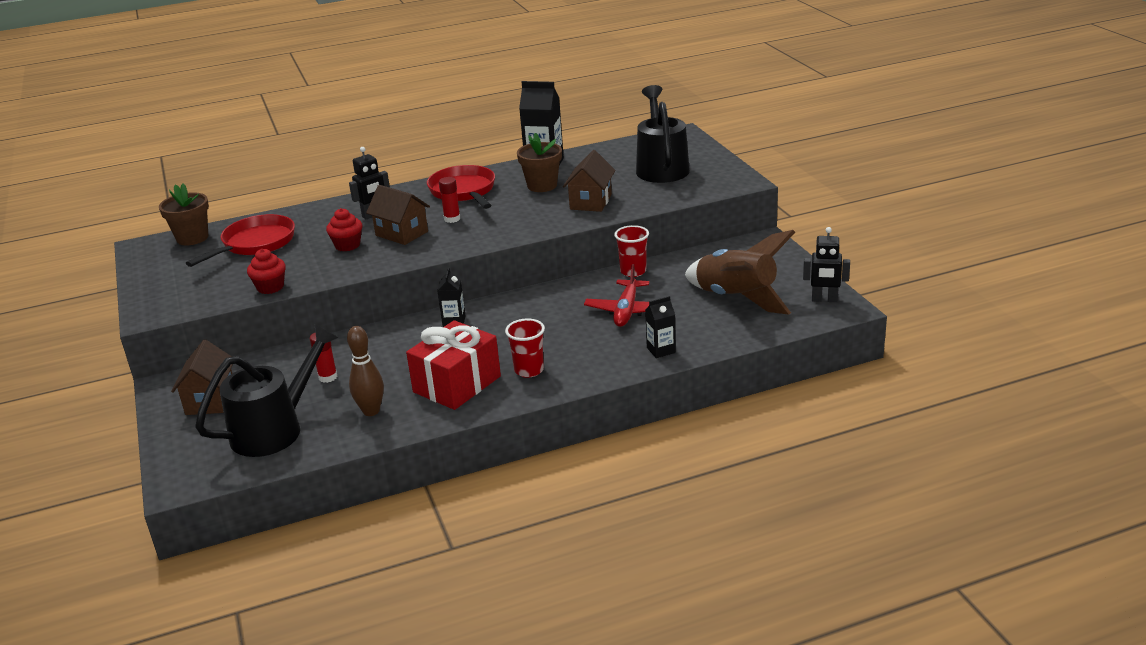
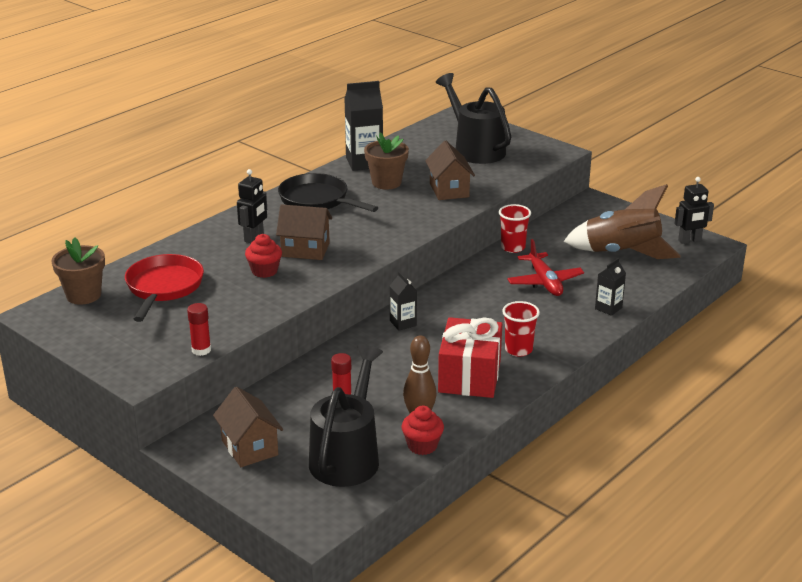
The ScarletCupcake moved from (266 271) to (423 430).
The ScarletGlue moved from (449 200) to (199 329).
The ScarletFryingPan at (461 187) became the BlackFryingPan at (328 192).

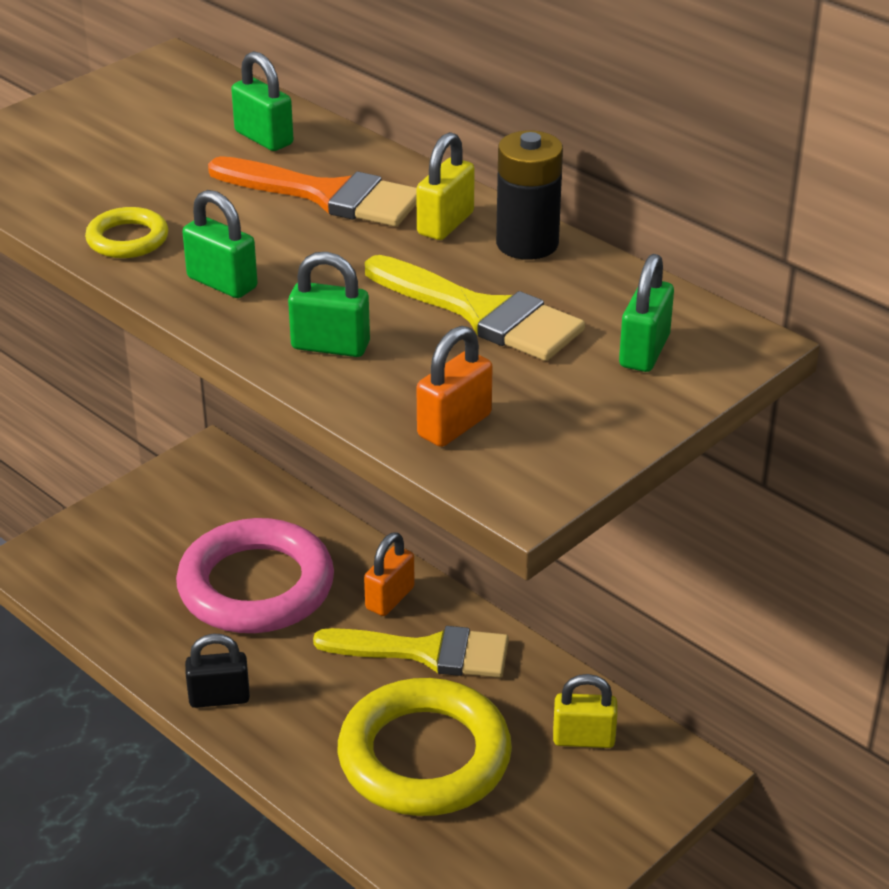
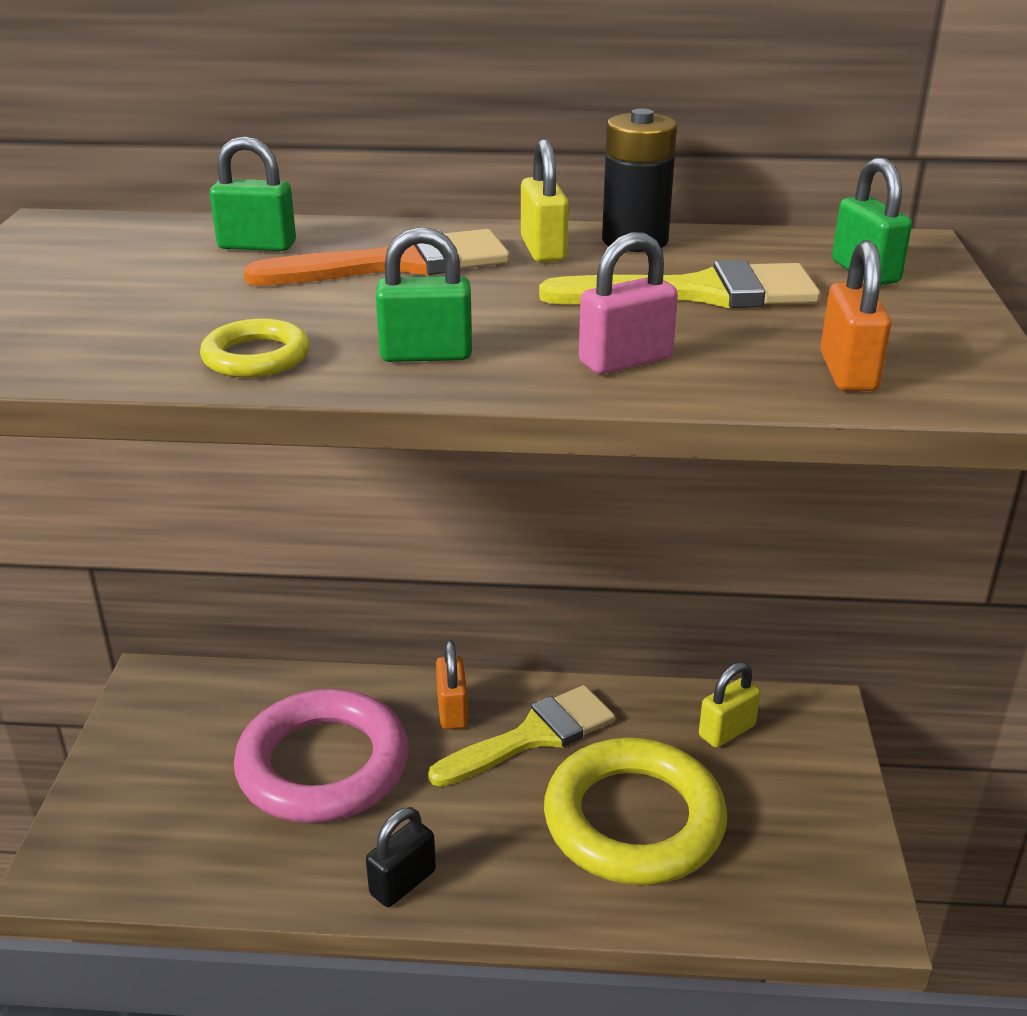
The GreenSmallLock at (329 304) became the RosePinkSmallLock at (628 303).

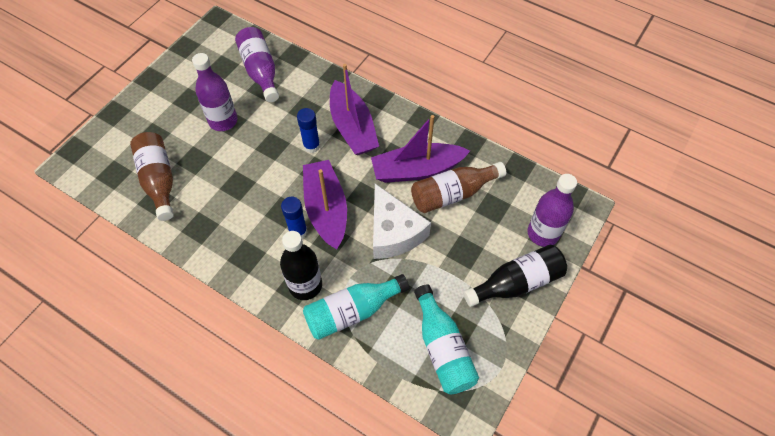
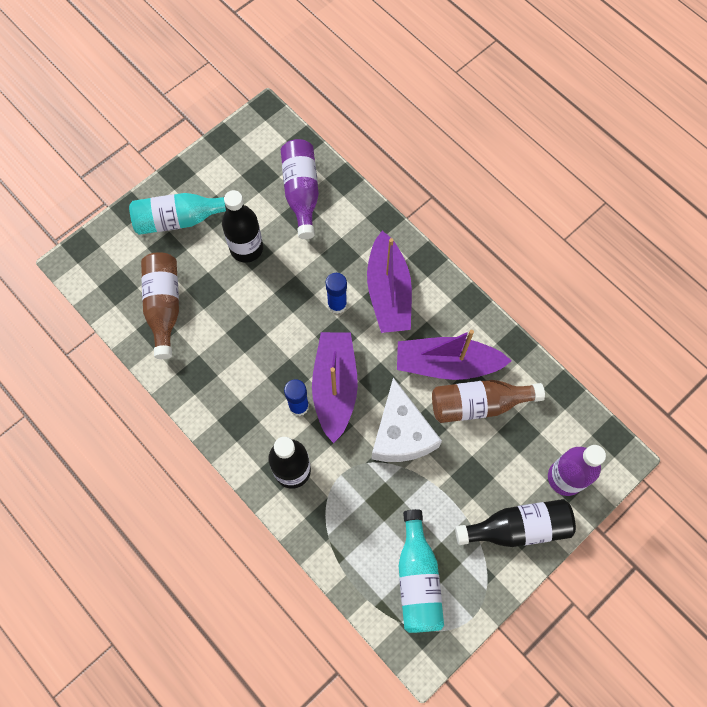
The TurquoiseFlask moved from (356 307) to (178 214).
The RoyalPurpleFlask at (215 92) became the BlackFlask at (242 226).

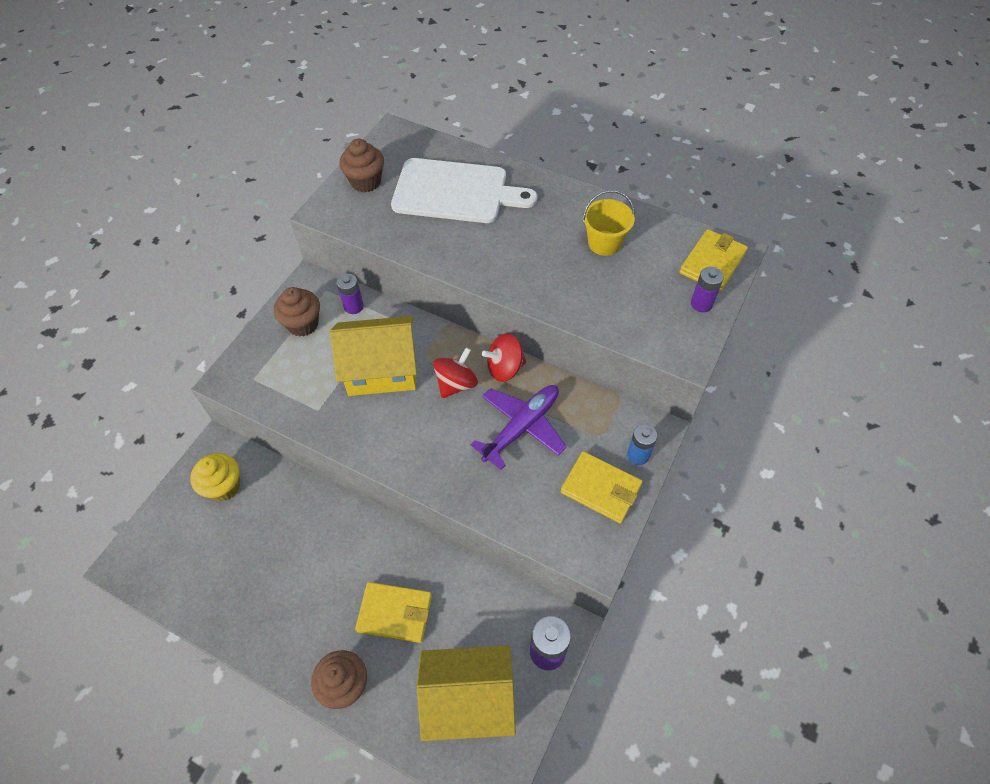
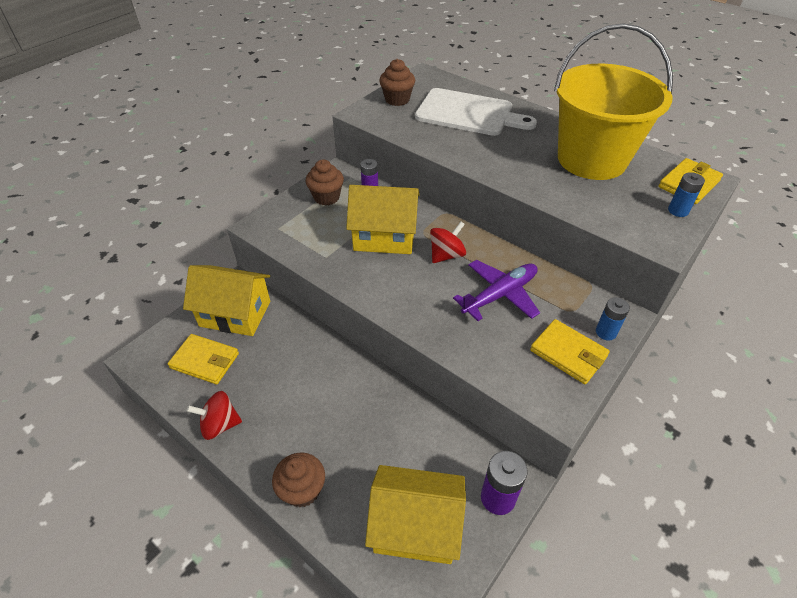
The GoldenCardWallet moved from (393 612) to (203 359).
The ScarletWhirligig moved from (504 357) to (214 415).
The GoldenCupcake at (215 477) was replaced by the GoldenToyHouse at (226 300).
The RoyalPurpleBattery at (707 289) became the BlueBattery at (686 194).
The GoldenPail at (609 223) changed to 2.39 times the size.

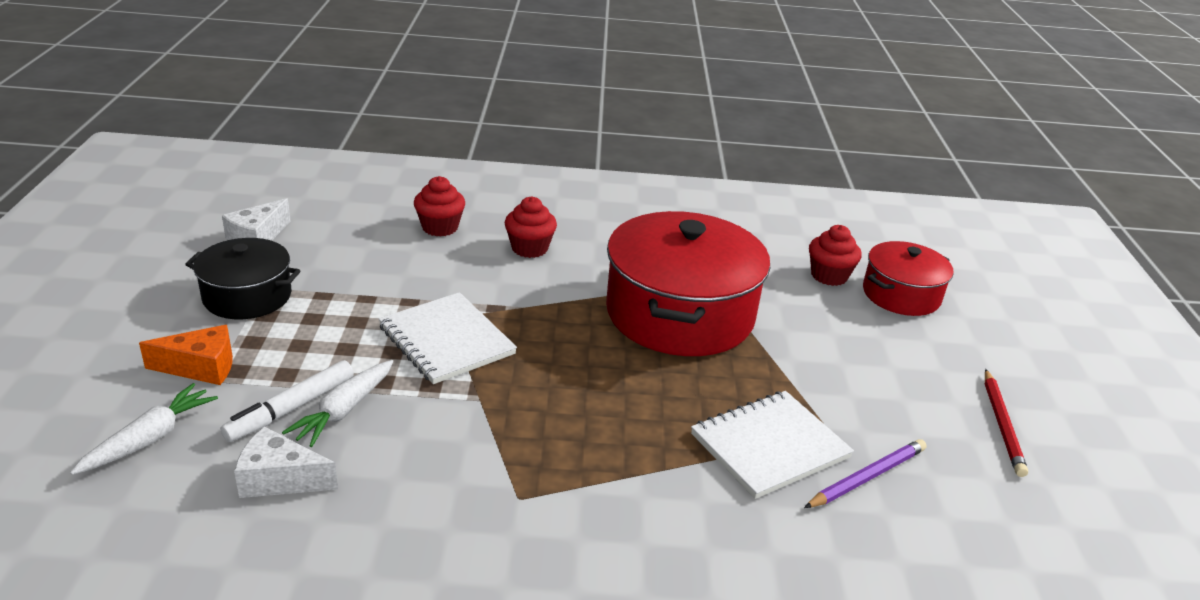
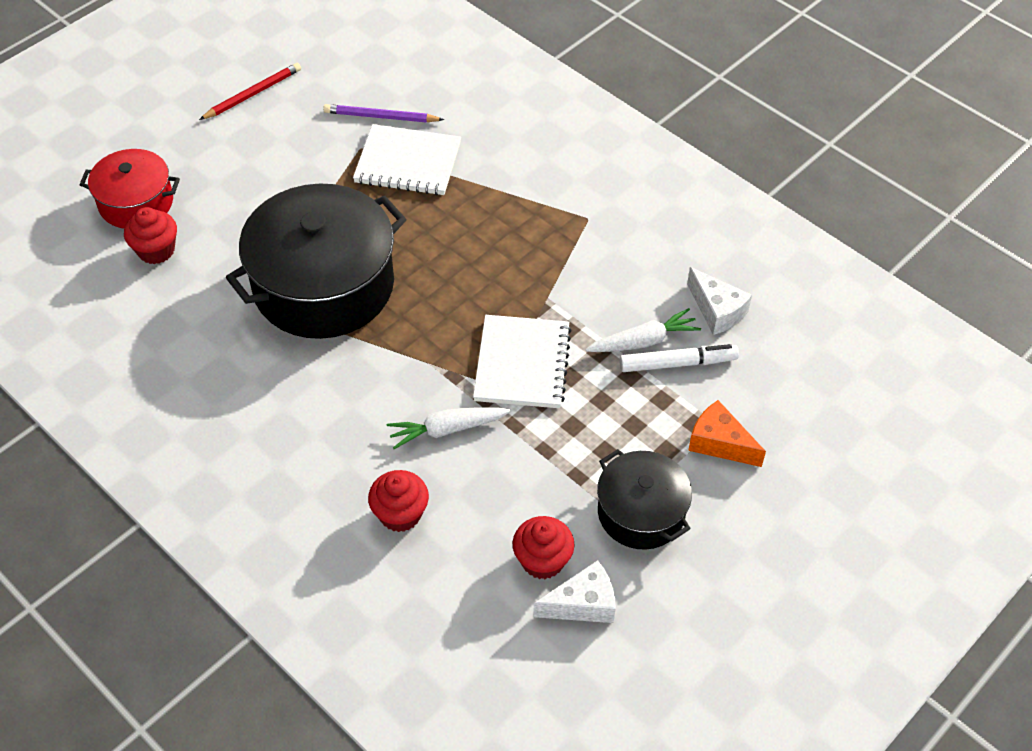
The WhiteRootVegetable moved from (144 429) to (449 428).
The ScarletCupcake moved from (531 227) to (544 547).
The ScarletStockpot at (688 283) became the BlackStockpot at (316 261).

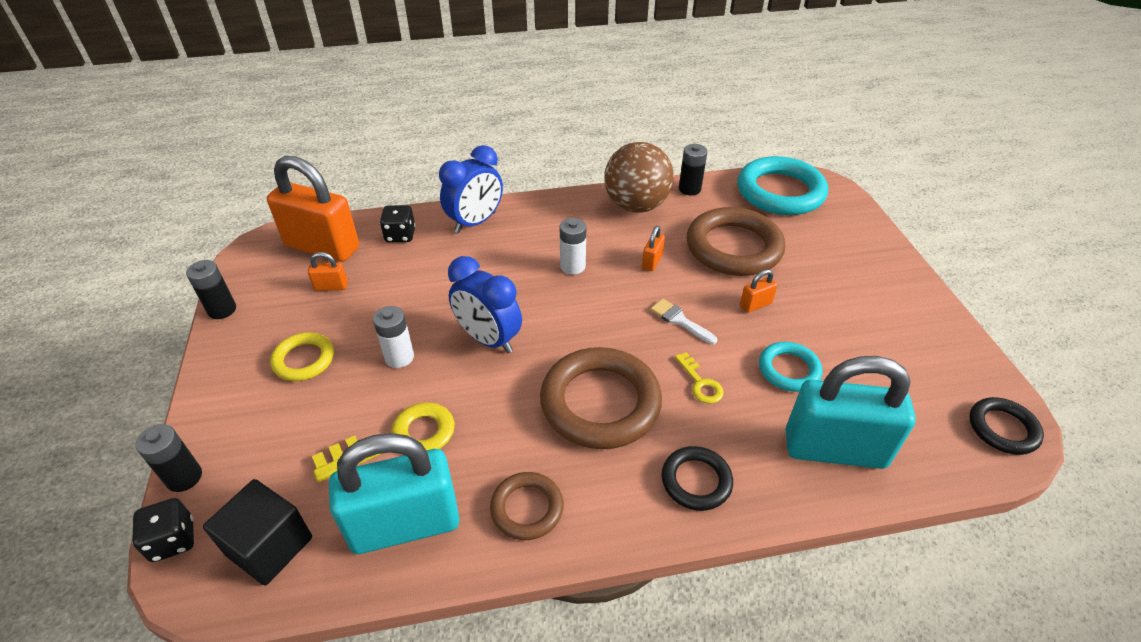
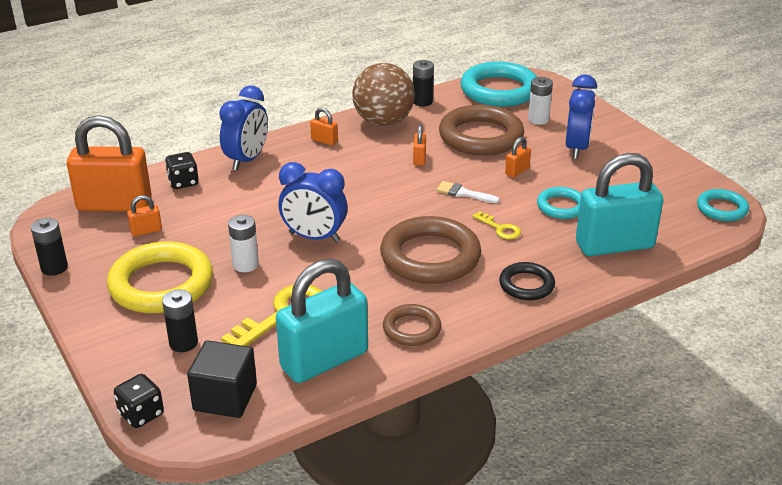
The OrangeSmallLock at (324 127) appeared.
The BlueBedsideClock at (581 116) appeared.
The BlackBattery moved from (169 458) to (180 321).
The WhiteBattery moved from (573 246) to (540 101).
The BlackTorus at (1006 426) became the TurquoiseTorus at (723 205).
The GoldenTorus at (302 356) changed to 1.87 times the size.

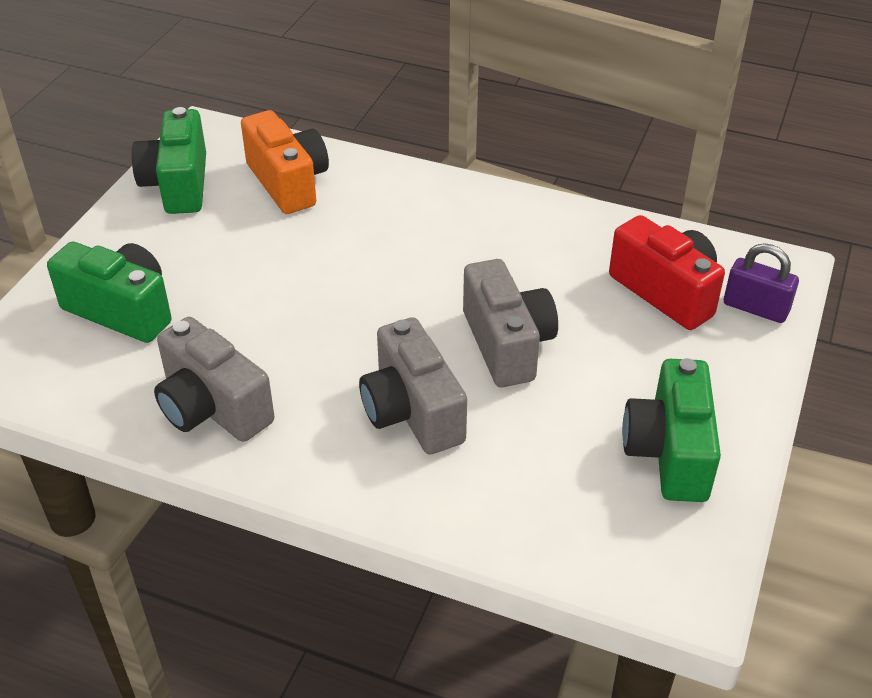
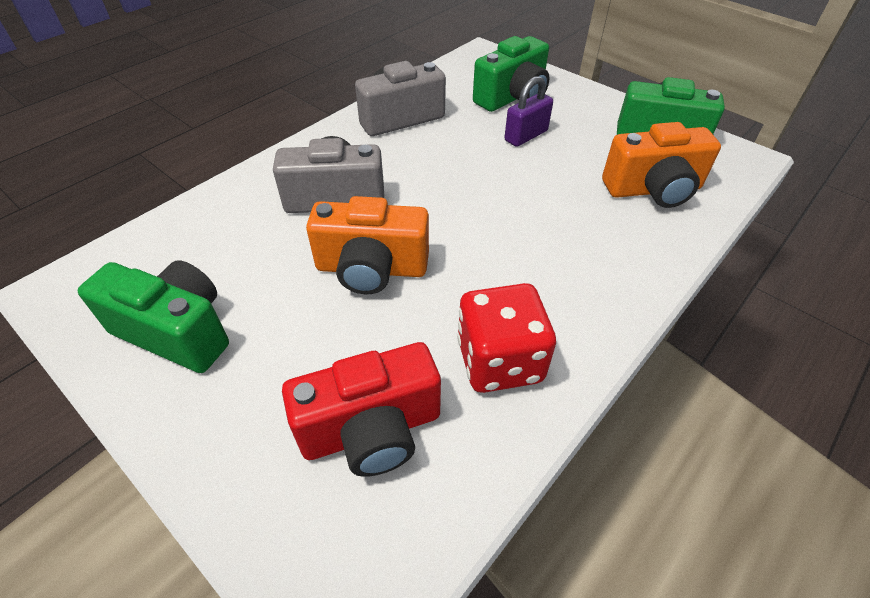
The ScarletDice at (506 338) appeared.
The RoyalPurpleSmallLock moved from (761 283) to (528 111).
The GreyPhotoCamera at (510 323) became the OrangePhotoCamera at (367 245).

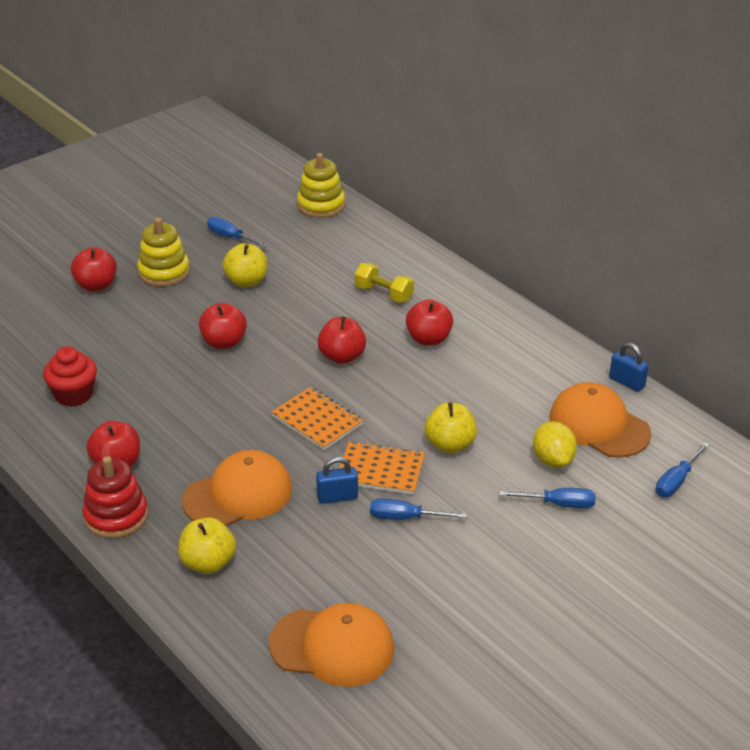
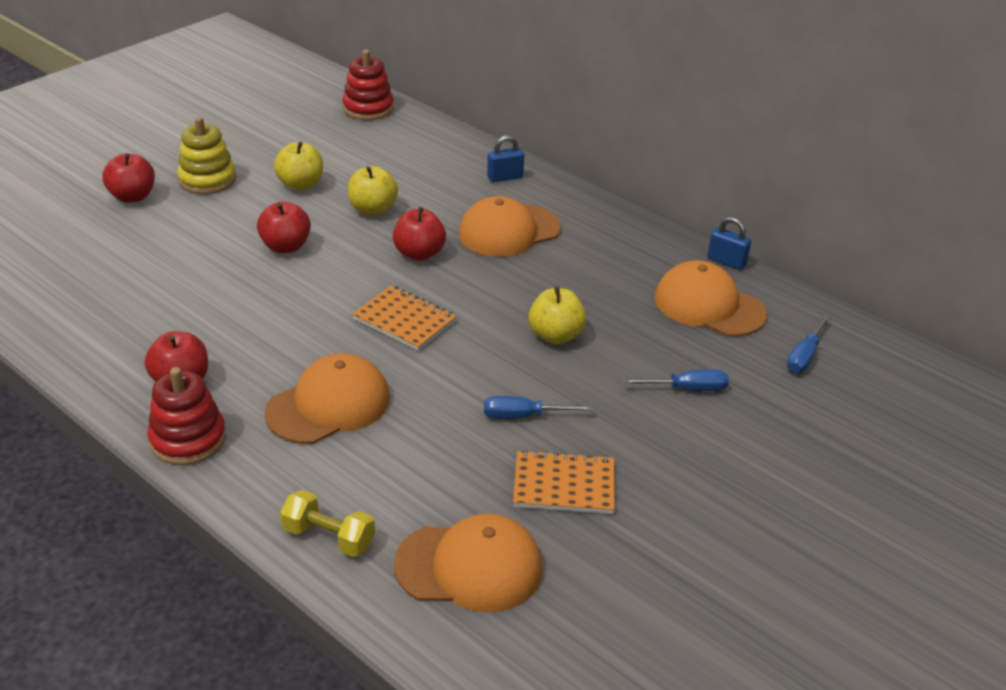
The ScarletCupcake at (70 376) disappeared.
The BlueFlatScrewdriver at (237 232) disappeared.
The GoldenToyLemon at (555 444) disappeared.
The GoldenToyApple moved from (207 545) to (373 191).
The BlueSmallLock moved from (337 480) to (505 158).
The OrangeNotebook moved from (382 468) to (564 482).
The GoldenFreeWeight moved from (384 283) to (327 523).
The ScarletToyApple at (429 322) was replaced by the OrangeBaseballCap at (510 226).
The GoldenStackingRings at (321 185) became the ScarletStackingRings at (368 85).

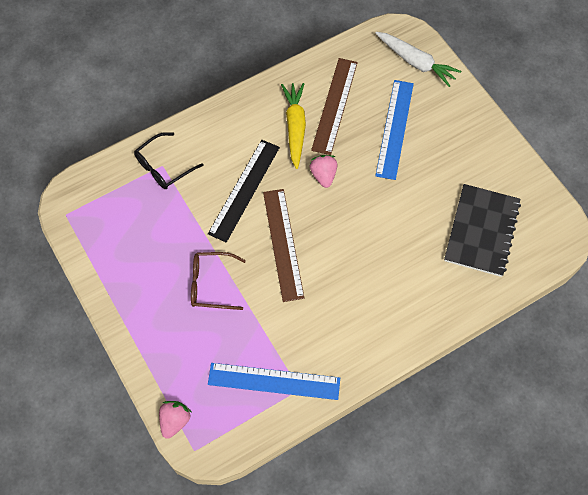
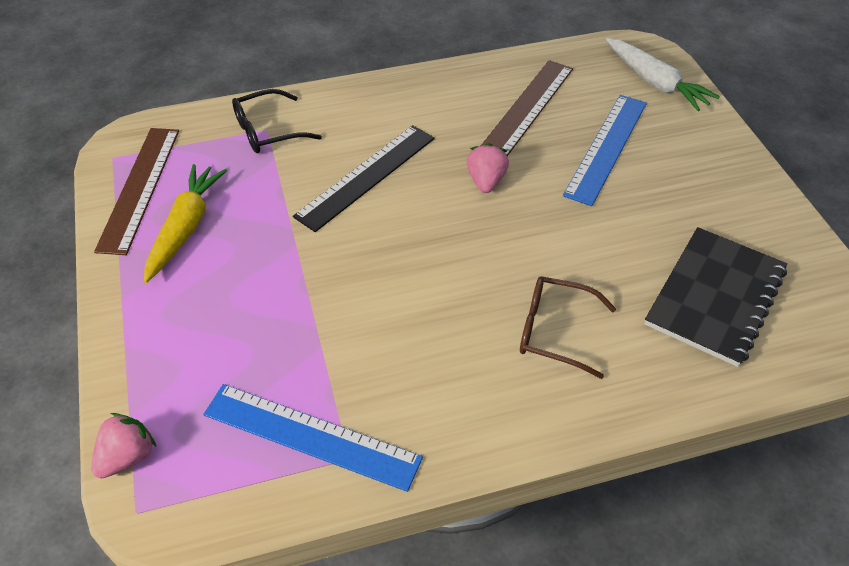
The DarkBrownSpectacles moved from (218 281) to (568 328).
The DarkBrownRuler moved from (283 245) to (136 191).
The GoldenRootVegetable moved from (293 126) to (185 223).

